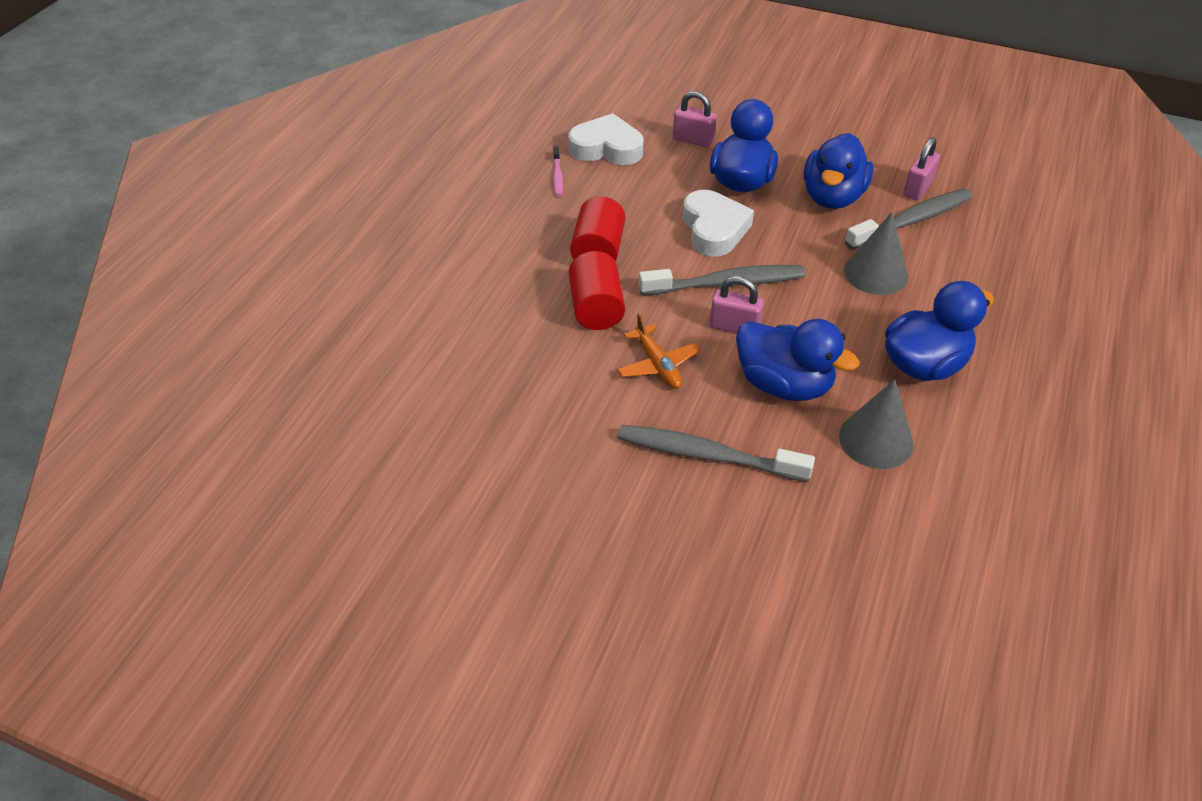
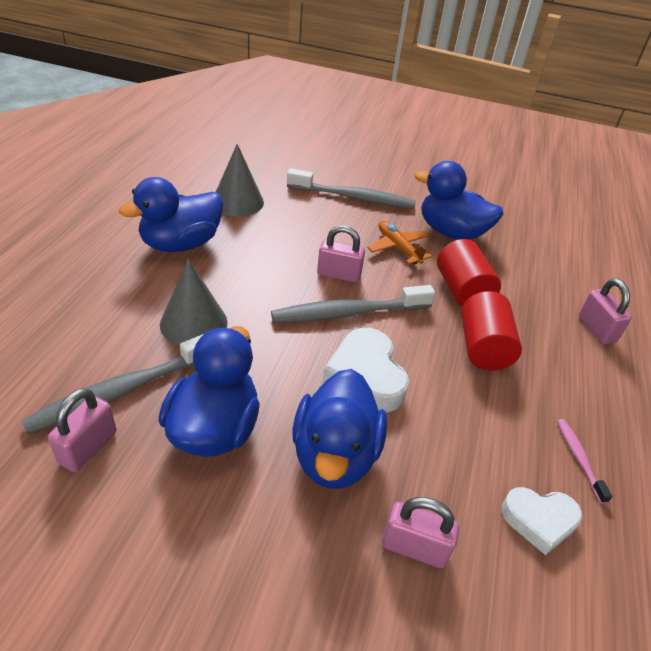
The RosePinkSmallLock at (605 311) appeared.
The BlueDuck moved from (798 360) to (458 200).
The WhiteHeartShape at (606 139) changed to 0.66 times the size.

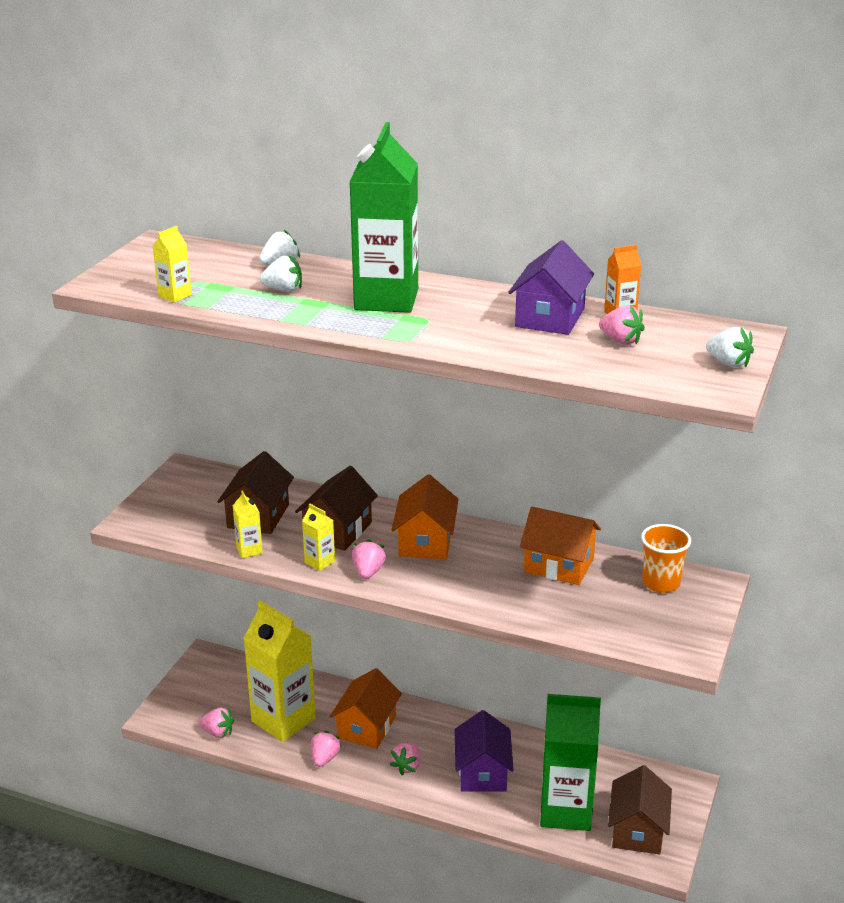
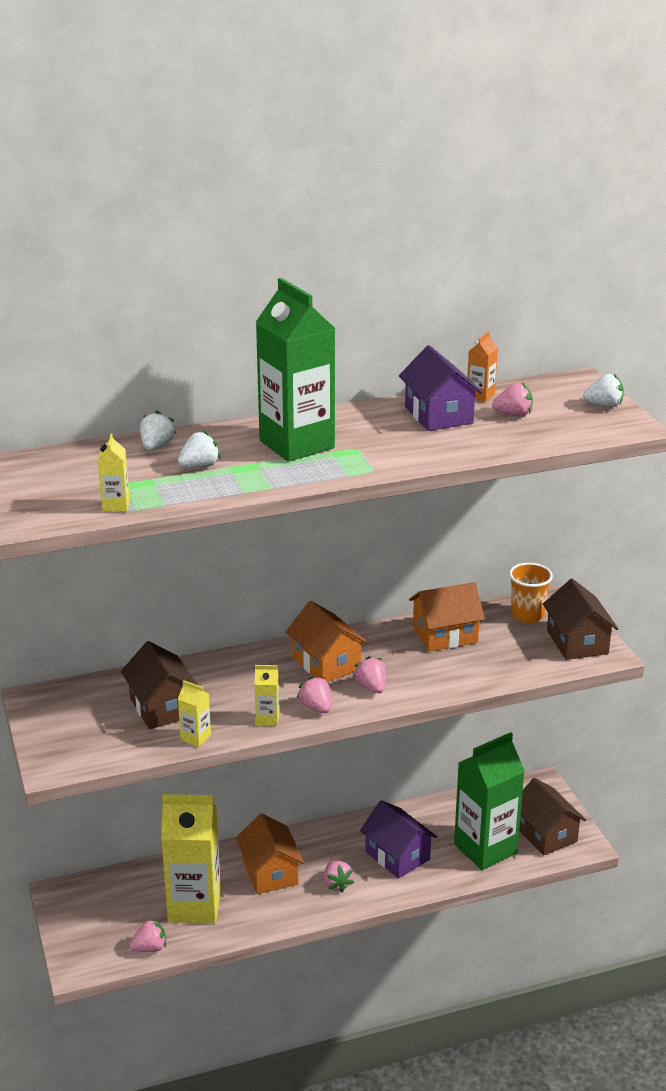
The DarkBrownToyHouse moved from (336 508) to (581 619).
The RosePinkToyStrawberry moved from (326 749) to (369 674).

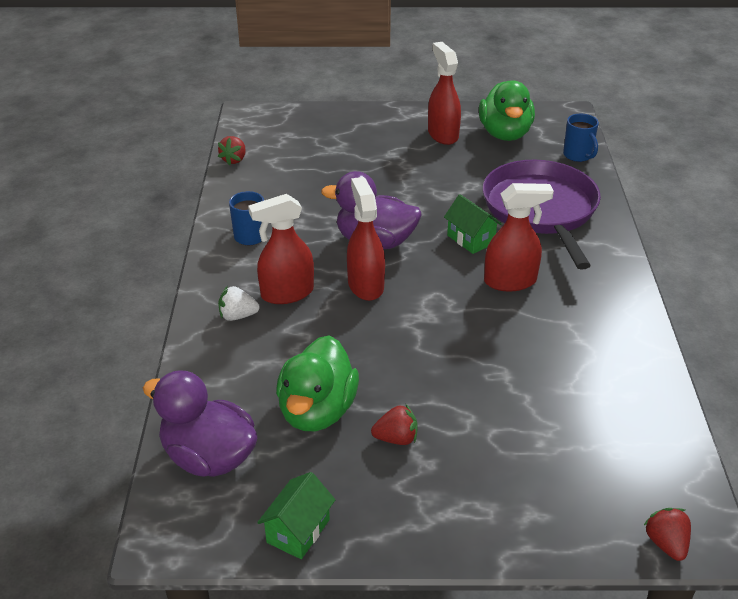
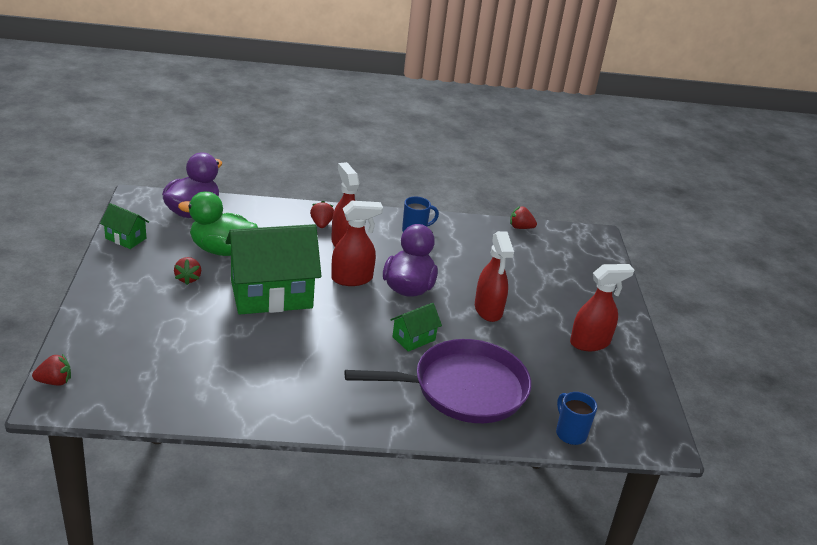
The GreenDuck at (507 111) disappeared.
The GreenToyHouse at (273 269) appeared.
The ScarletSprayCleaner moved from (519 237) to (494 276).
The WhiteToyStrawberry at (239 303) became the ScarletToyStrawberry at (322 214).
The BlueTeaMug at (581 138) turned 90 degrees clockwise.

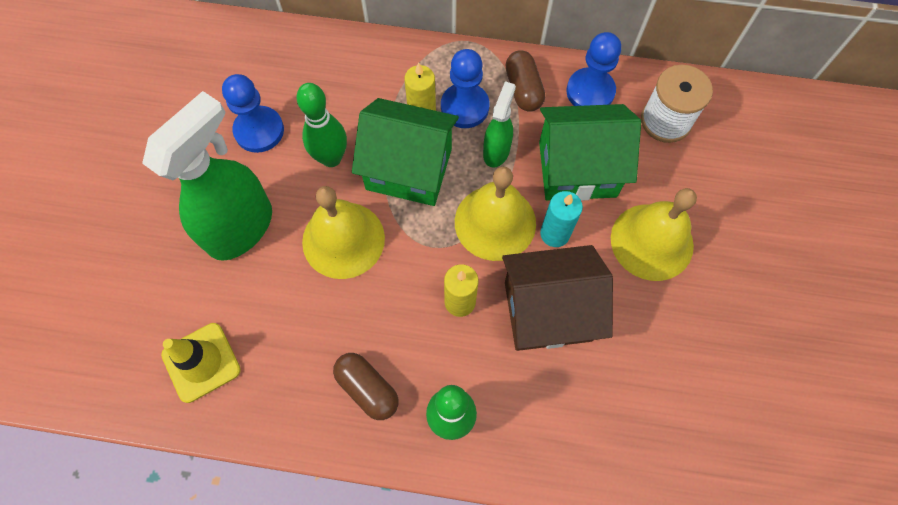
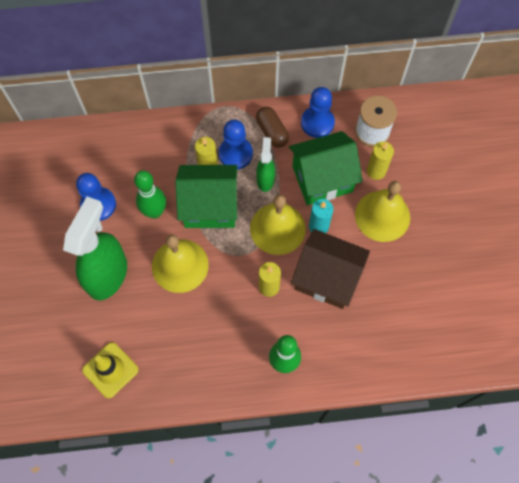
The DarkBrownCapsule at (366 386) disappeared.
The GoldenWaxCandle at (380 160) appeared.
The DarkBrownToyHouse at (557 298) turned 45 degrees clockwise.

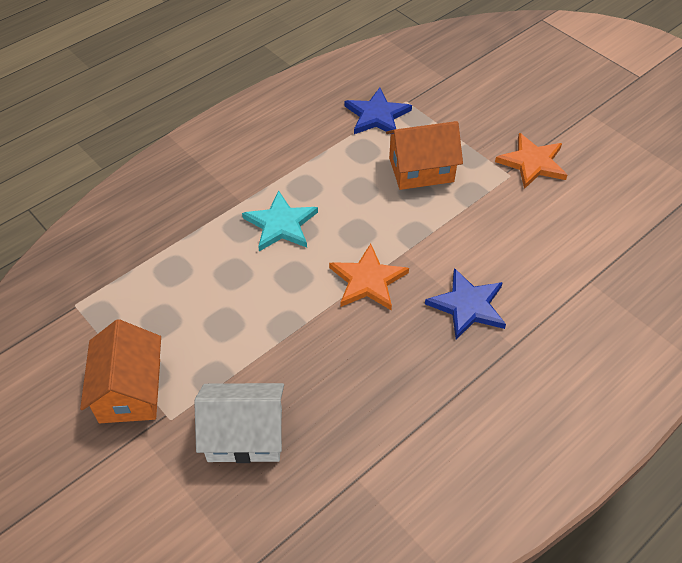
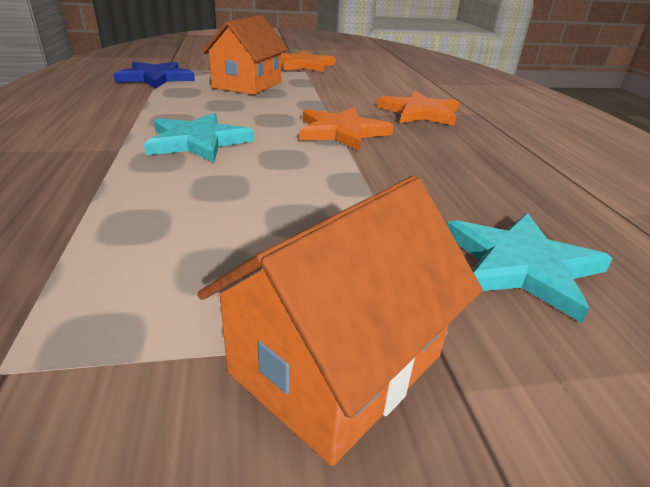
The WhiteToyHouse at (239 423) was replaced by the TurquoiseStar at (530 268).
The BlueStar at (465 303) became the OrangeStar at (418 108).
The OrangeToyHouse at (120 371) turned 75 degrees counterclockwise.

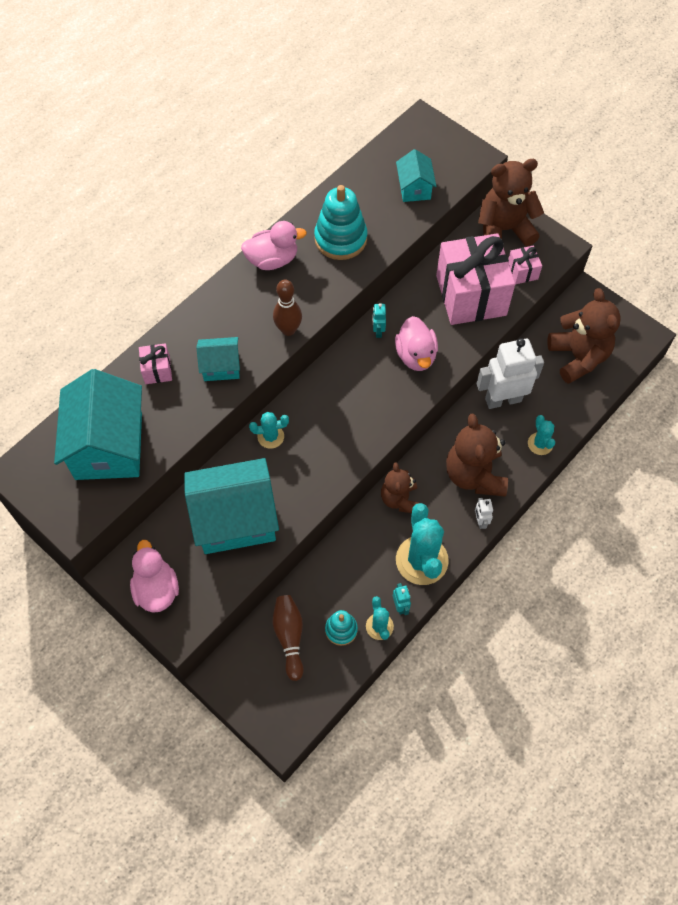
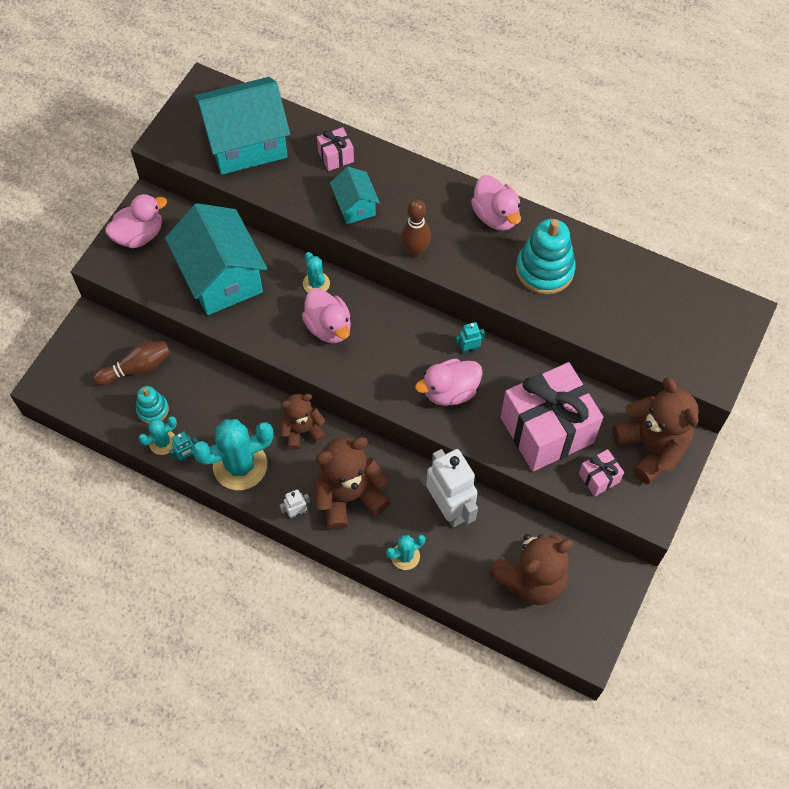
The TurquoiseToyHouse at (416 175) disappeared.
The RosePinkDuck at (326 315) appeared.

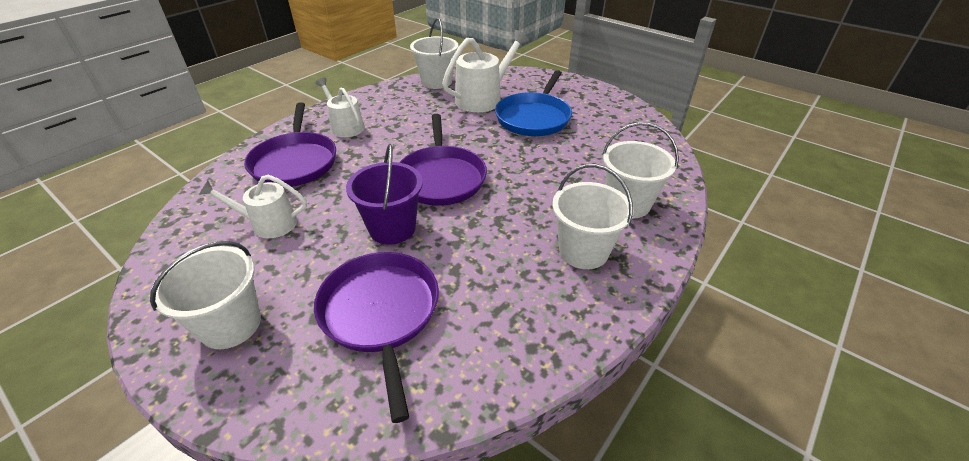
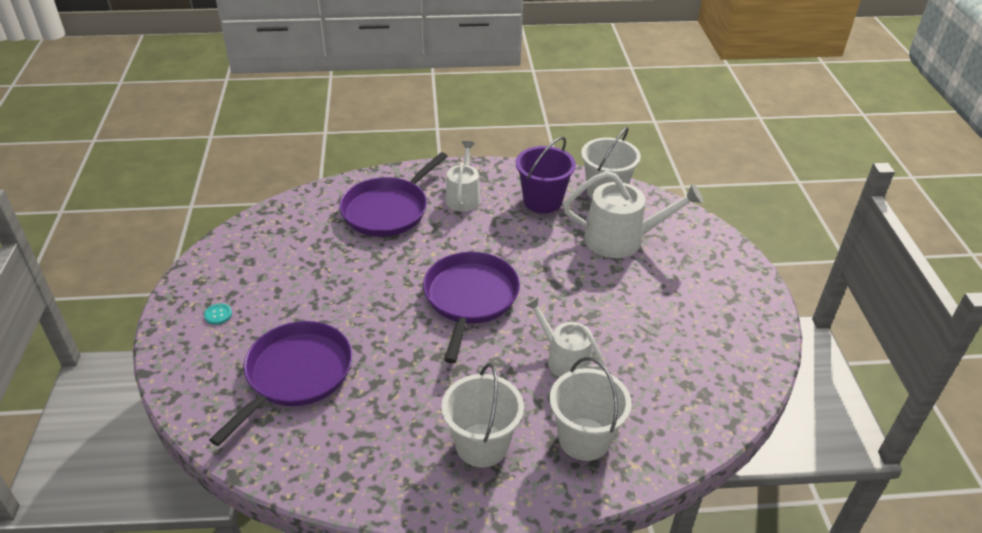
The BlueFryingPan at (533 103) disappeared.
The WhiteWateringCan moved from (253 206) to (564 337).
The RoyalPurplePail moved from (384 194) to (546 174).
The WhitePail at (205 295) was replaced by the TurquoiseSewingButton at (218 314).
The RoyalPurpleFryingPan at (443 160) turned 150 degrees clockwise.

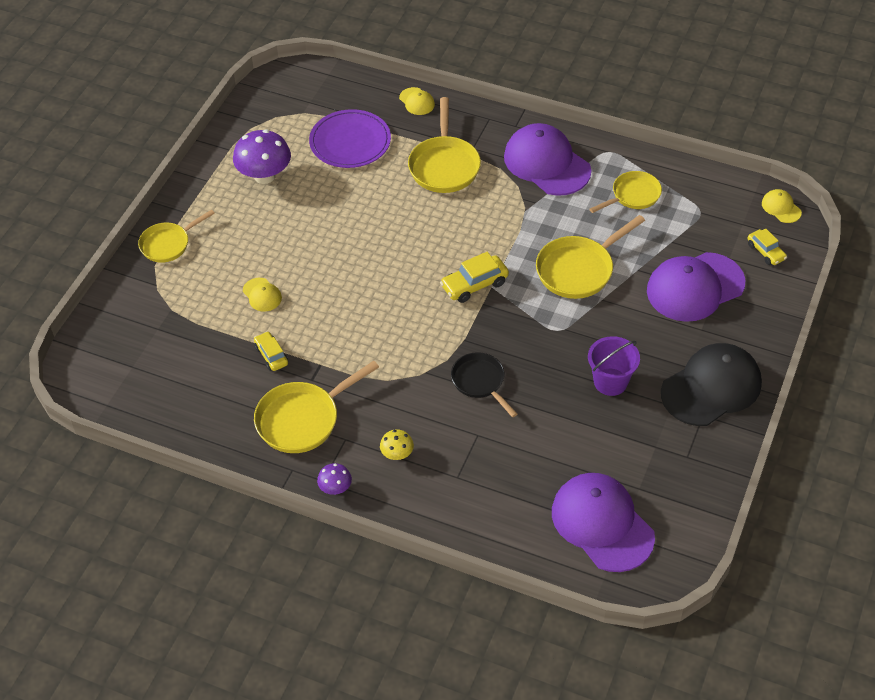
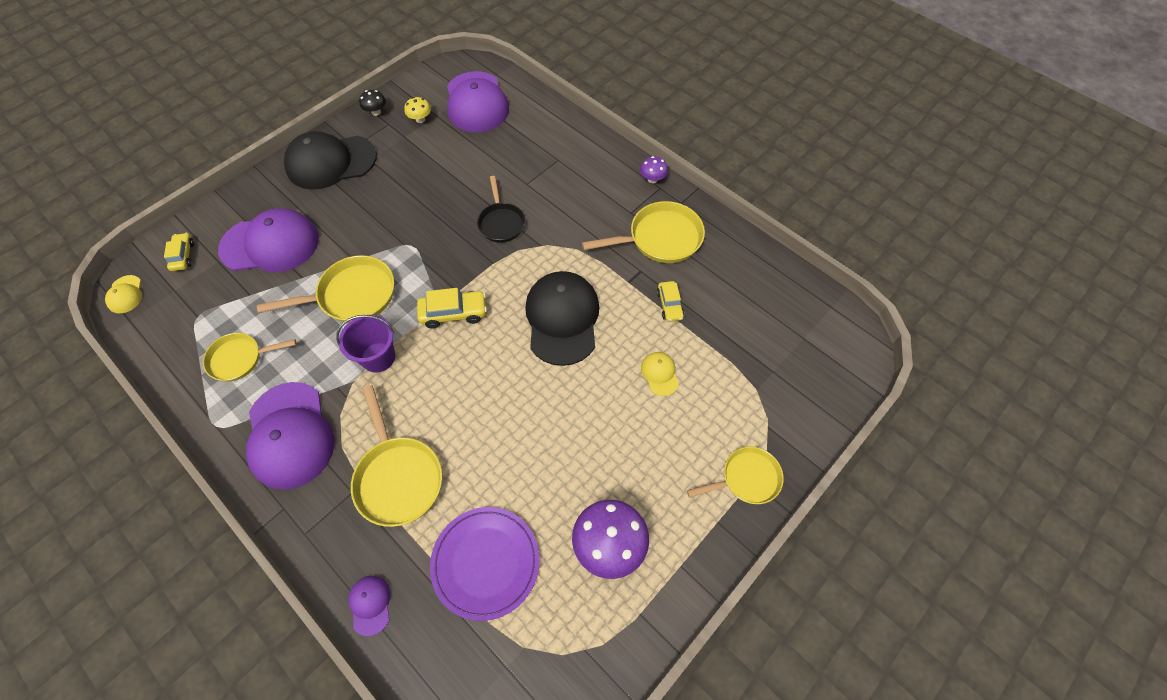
The BlackMushroom at (372 103) appeared.
The BlackBaseballCap at (562 318) appeared.
The GoldenMushroom moved from (397 445) to (417 110).
The RoyalPurplePail moved from (614 366) to (365 344).
The GoldenBaseballCap at (417 101) became the RoyalPurpleBaseballCap at (369 606).
The GoldenFryingPan at (444 145) turned 135 degrees clockwise.

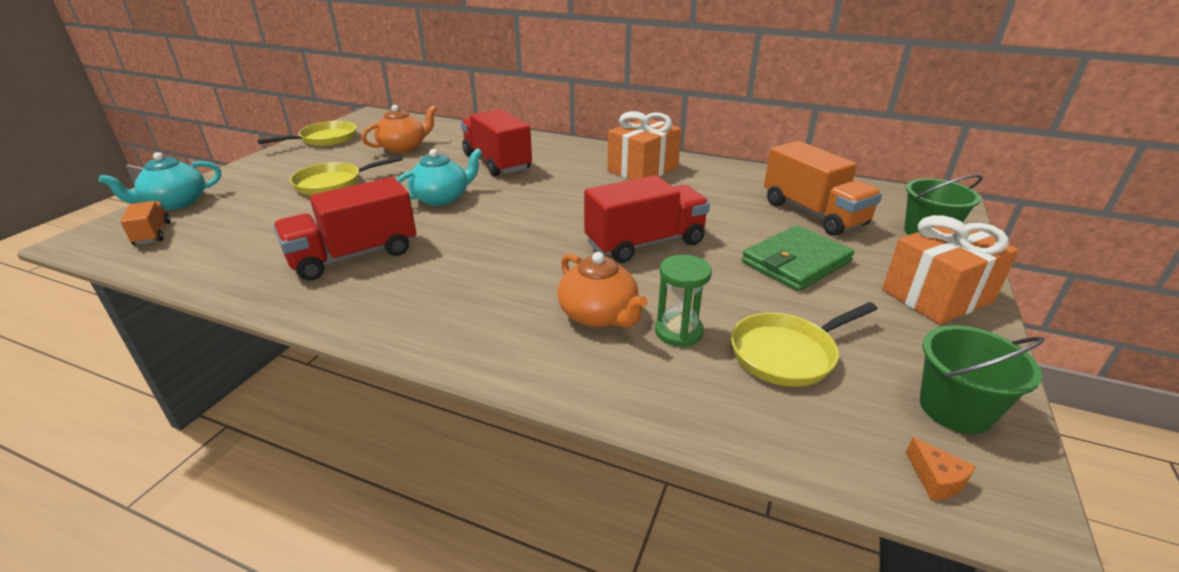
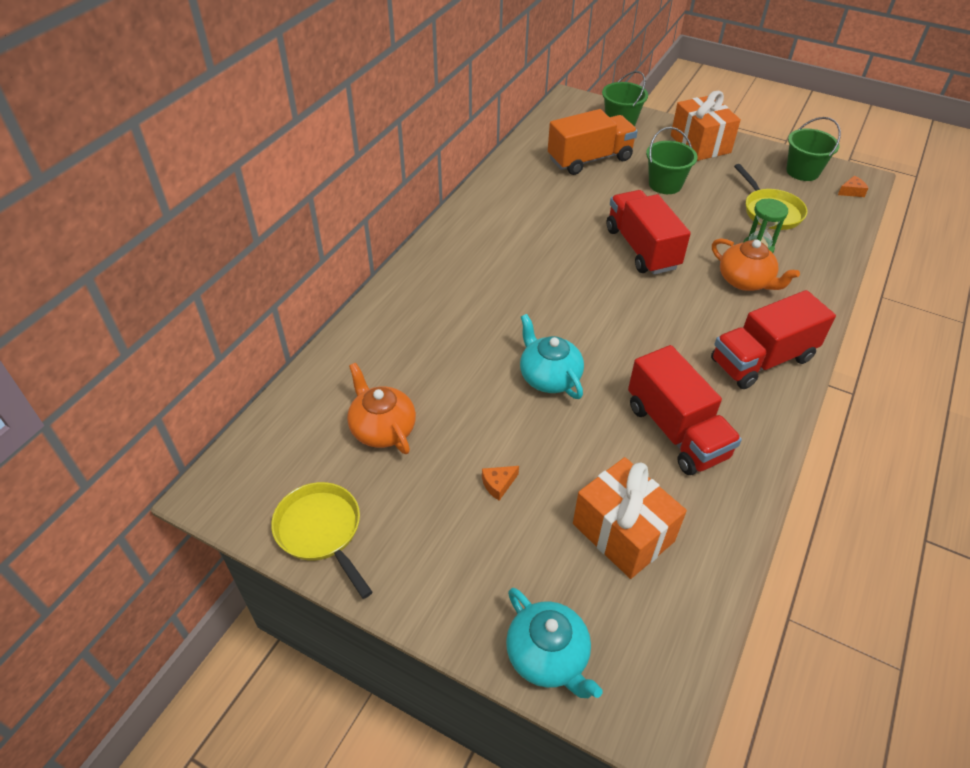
The OrangeToyTruck at (145 223) disappeared.
The ScarletToyTruck moved from (496 143) to (773 339).
The OrangePresent moved from (644 145) to (630 518).
The GoldenFryingPan at (346 175) was replaced by the OrangeCheese at (500 483).
The GreenCardWallet at (798 258) was replaced by the GreenPail at (671 160).
The OrangeTeapot at (603 290) turned 75 degrees clockwise.

